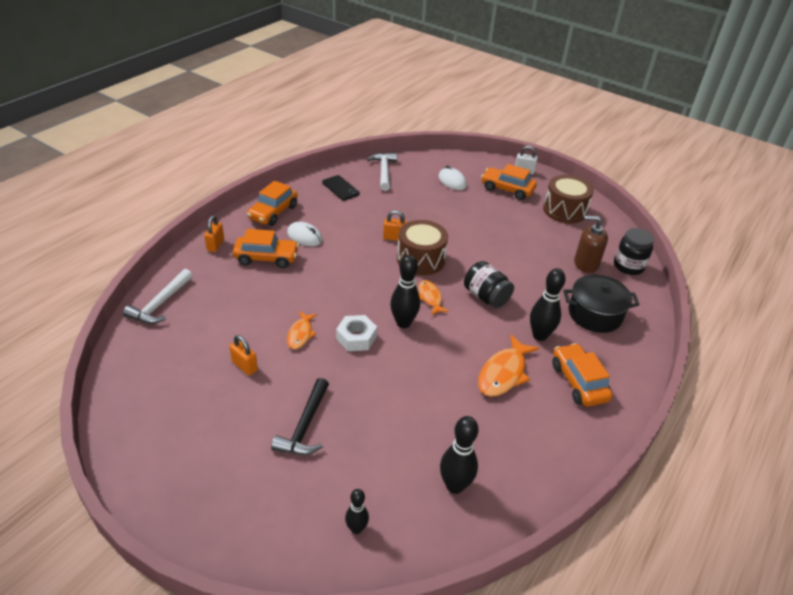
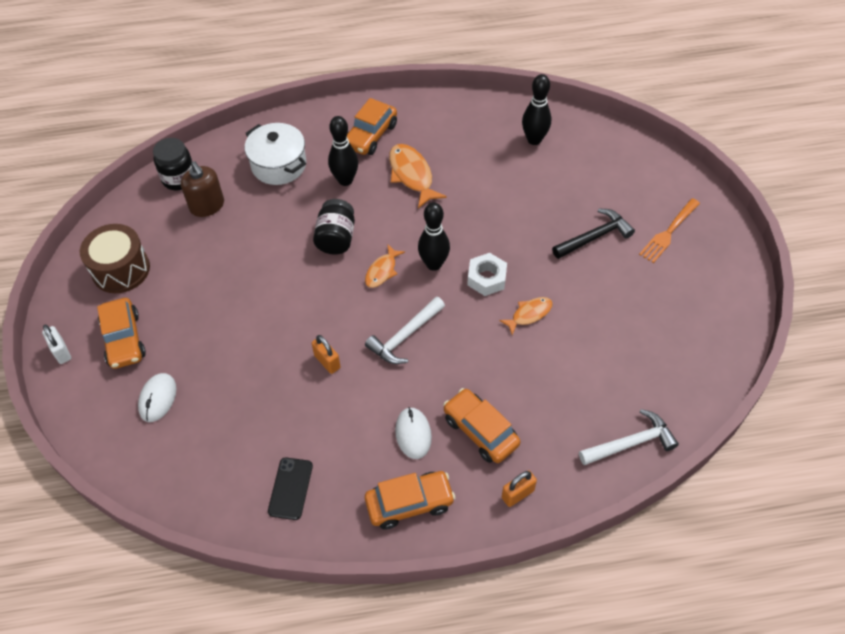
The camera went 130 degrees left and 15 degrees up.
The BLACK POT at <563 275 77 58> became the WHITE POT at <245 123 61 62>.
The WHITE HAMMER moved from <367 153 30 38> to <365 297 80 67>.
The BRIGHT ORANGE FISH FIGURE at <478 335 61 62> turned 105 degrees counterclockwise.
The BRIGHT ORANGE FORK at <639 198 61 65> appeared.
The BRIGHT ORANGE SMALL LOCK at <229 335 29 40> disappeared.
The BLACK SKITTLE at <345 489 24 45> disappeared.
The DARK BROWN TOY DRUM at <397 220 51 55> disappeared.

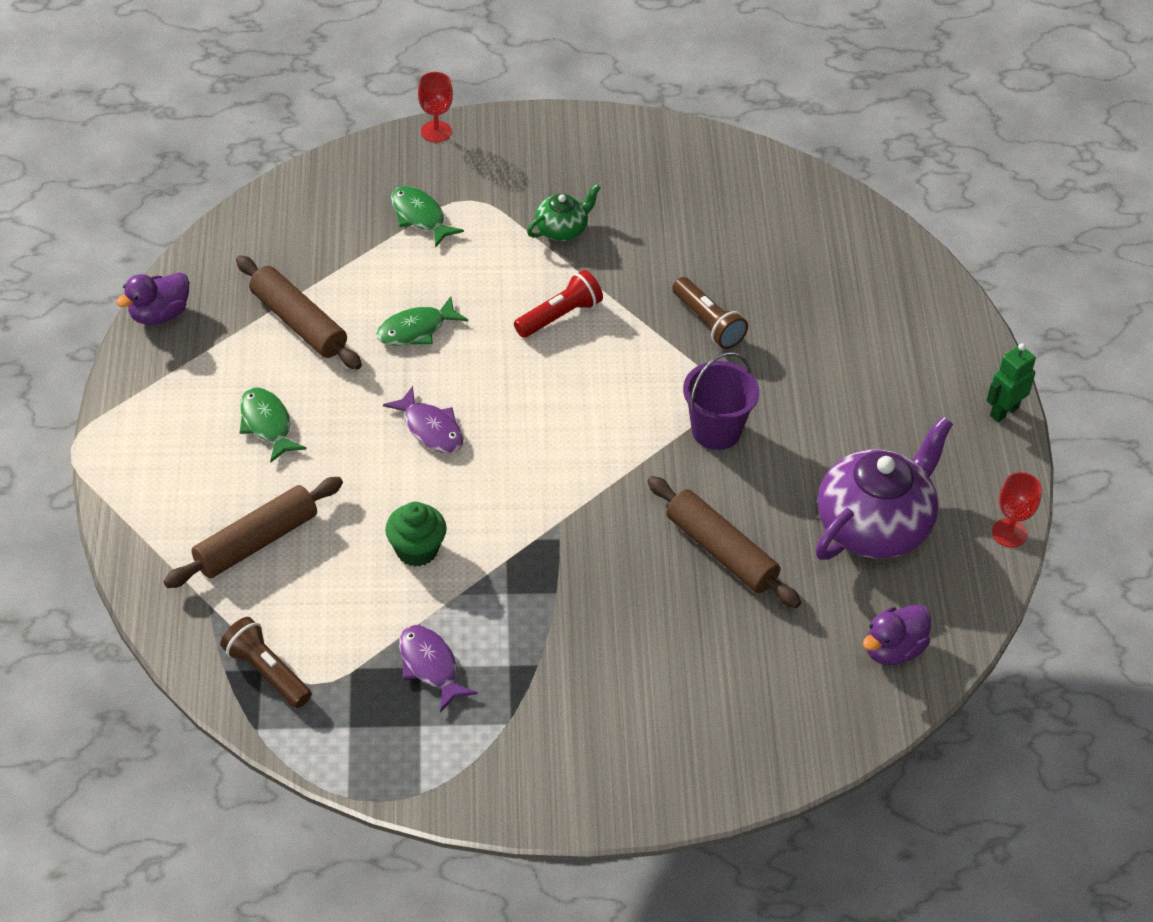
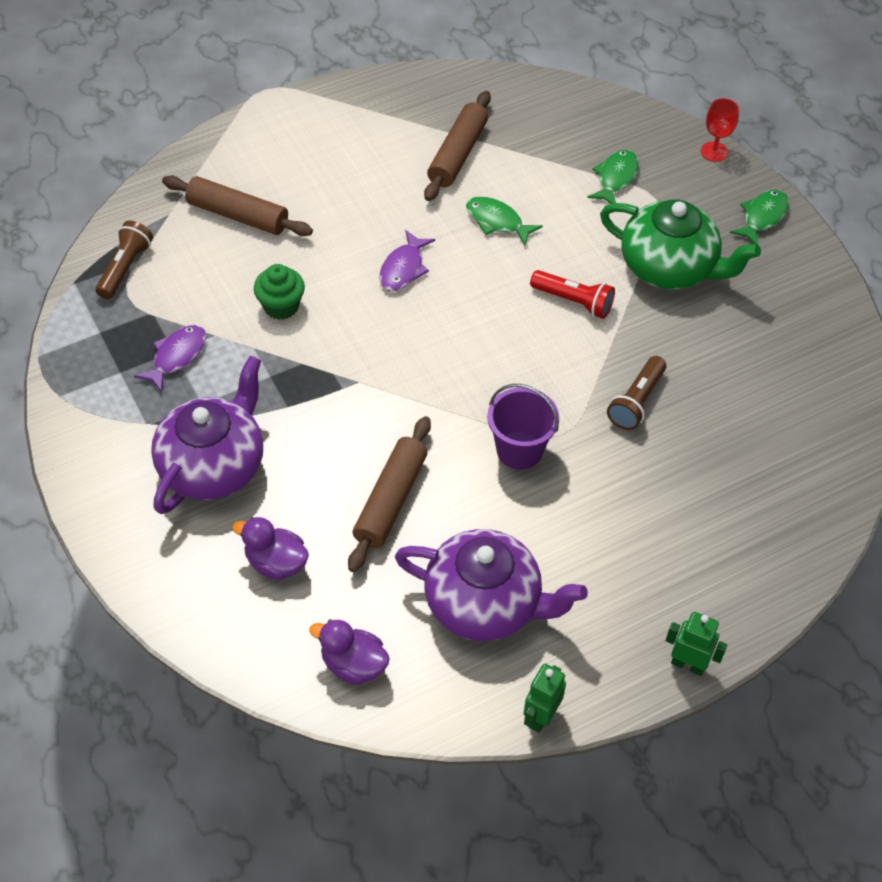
The camera went 65 degrees right and 5 degrees up.
The VIOLET TEA POT at <151 356 112 158> appeared.
The VIOLET DUCK moved from <116 272 74 53> to <232 517 77 63>.
The CRIMSON CHALICE at <992 472 50 75> was replaced by the EMERALD ROBOT at <524 664 42 69>.
The EMERALD TEA POT at <527 184 73 57> changed to 2.03 times the size.
The EMERALD FISH FIGURE moved from <239 387 67 76> to <730 190 59 55>.

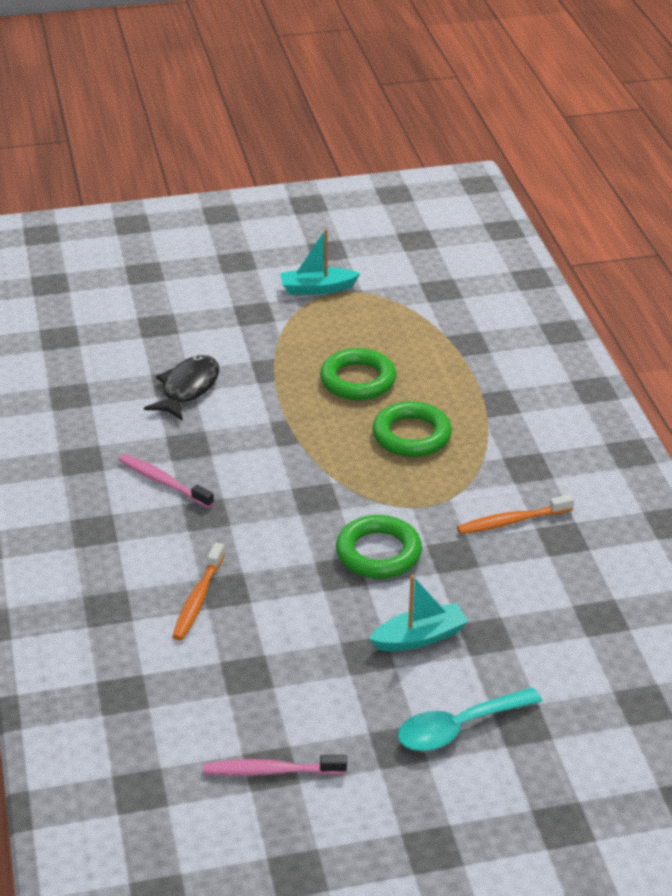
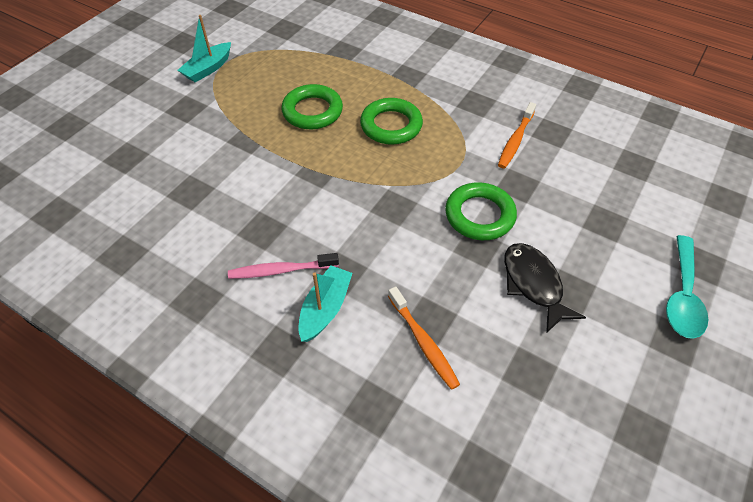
The camera went 45 degrees left and 15 degrees up.
The AQUA SAILBOAT moved from <369 575 100 76> to <299 266 53 76>.
The BLACK FISH FIGURE moved from <144 355 75 66> to <504 243 82 90>.
The ROSE-PINK TOOTHBRUSH at <203 755 144 21> disappeared.

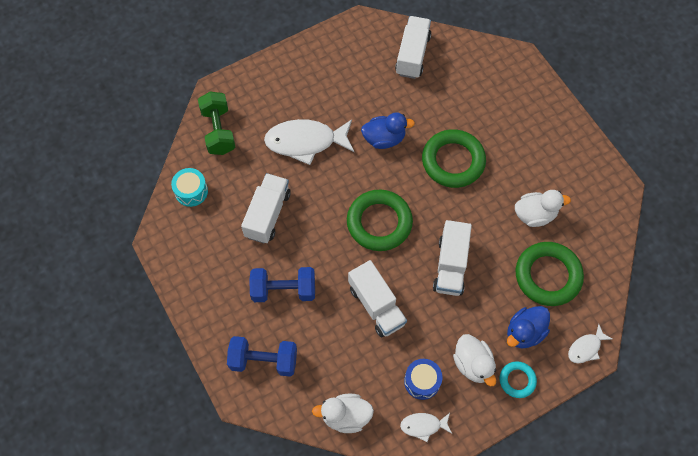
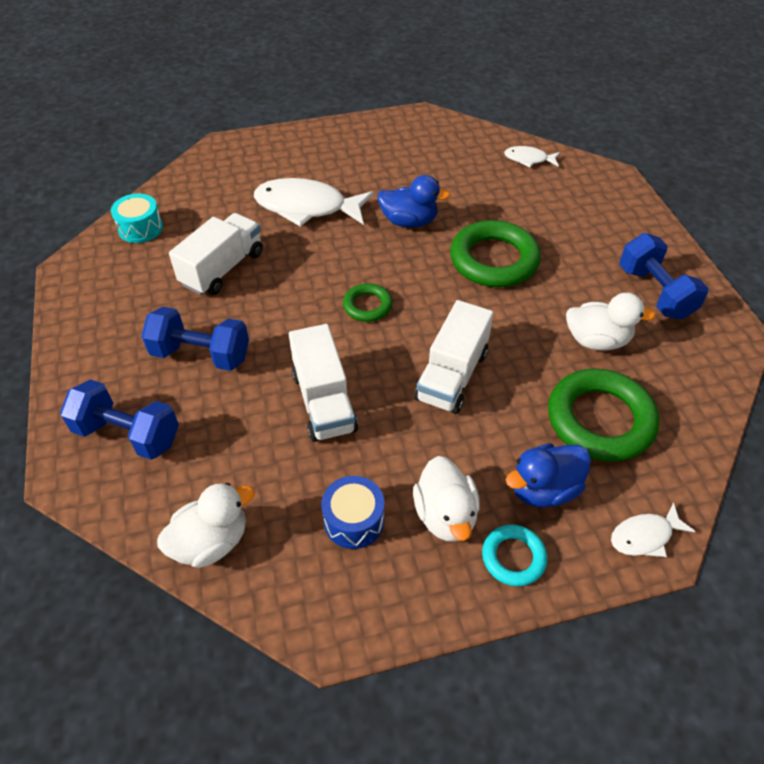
The camera went 15 degrees right and 15 degrees down.
The WHITE DUCK at <312 394 62 39> turned 135 degrees clockwise.
The EMERALD RING at <347 190 66 61> changed to 0.52 times the size.
The WHITE FISH FIGURE moved from <400 413 52 29> to <504 146 56 21>.
The BLUE HAND WEIGHT at <619 233 90 87> appeared.
The EMERALD HAND WEIGHT at <198 92 37 63> disappeared.
The WHITE LORRY at <395 16 36 63> disappeared.

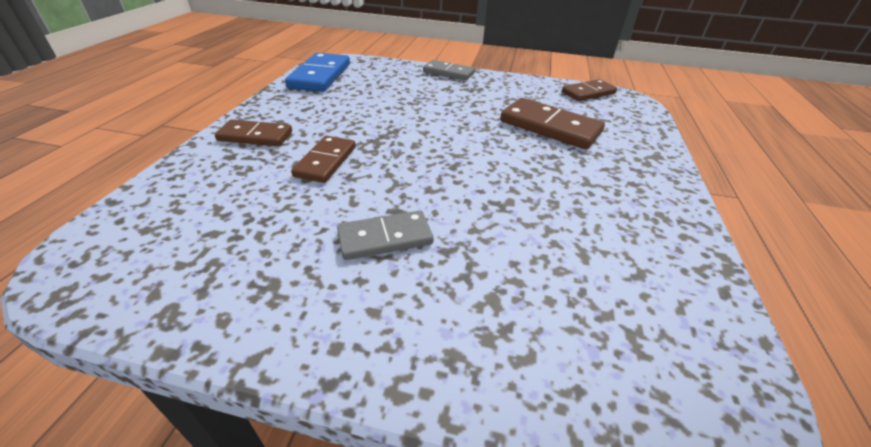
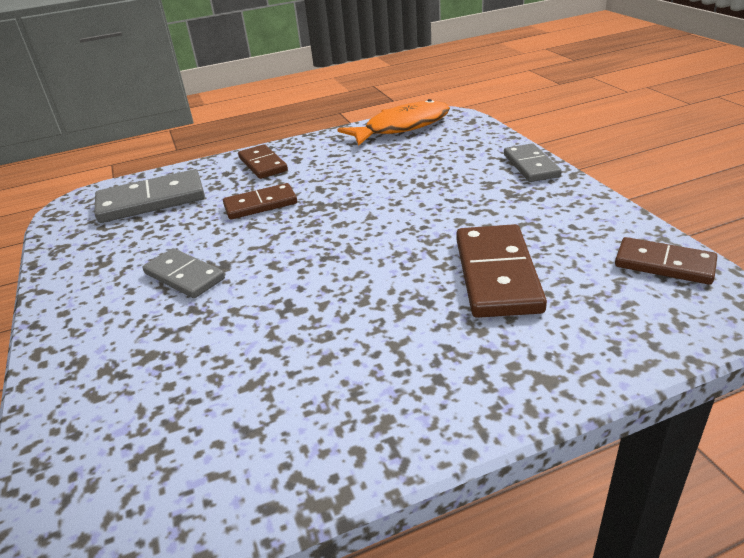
The camera went 60 degrees right and 5 degrees down.
The GRAY DOMINO PIECE at <94 169 111 54> appeared.
The BLUE DOMINO PIECE at <285 53 65 39> was replaced by the BRIGHT ORANGE FISH FIGURE at <337 99 113 47>.

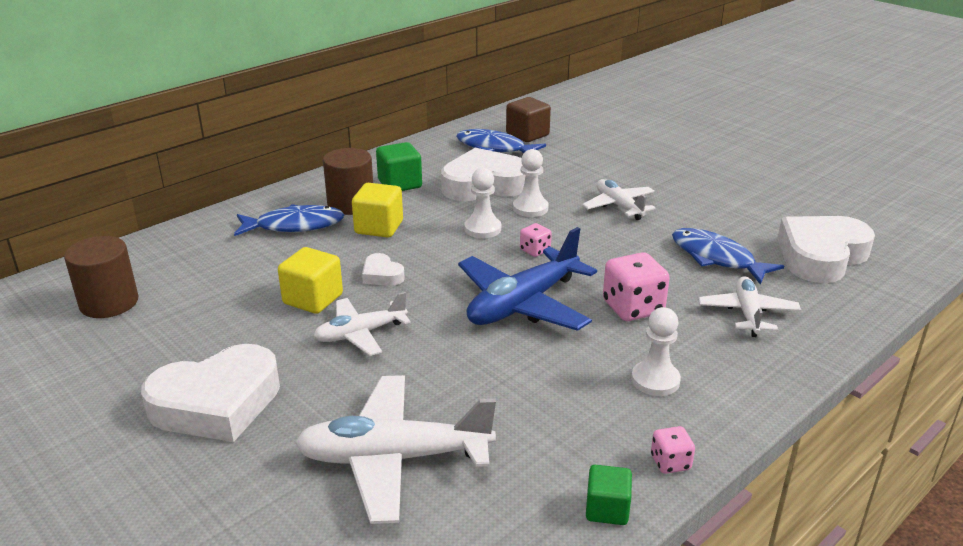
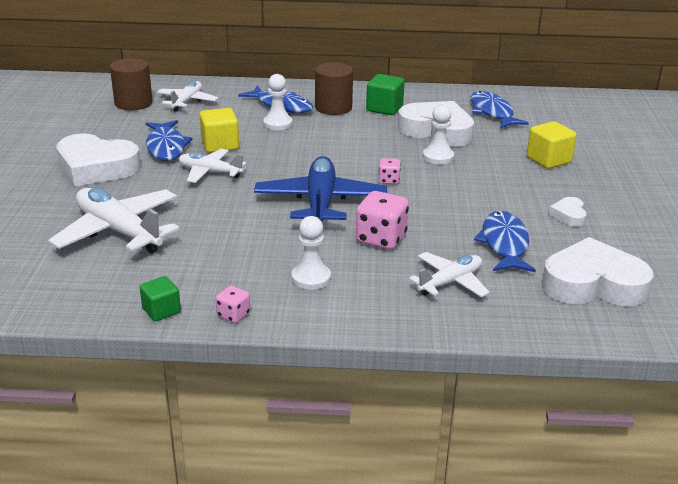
The camera went 45 degrees right and 0 degrees up.
The BLUE FISH FIGURE at <146 120 46 41> appeared.
The WHITE AEROPLANE moved from <582 179 73 41> to <157 81 61 31>.
The BLUE AEROPLANE at <458 227 139 104> turned 90 degrees clockwise.
The WHITE CHESS PAWN moved from <464 168 37 70> to <263 74 30 56>.
The BRIGHT YELLOW SOLID CUBE moved from <352 183 51 55> to <527 121 50 48>.
The WHITE LOVE HEART moved from <362 253 43 33> to <549 197 38 30>.
The DARK BROWN SOLID CUBE at <506 97 45 45> disappeared.

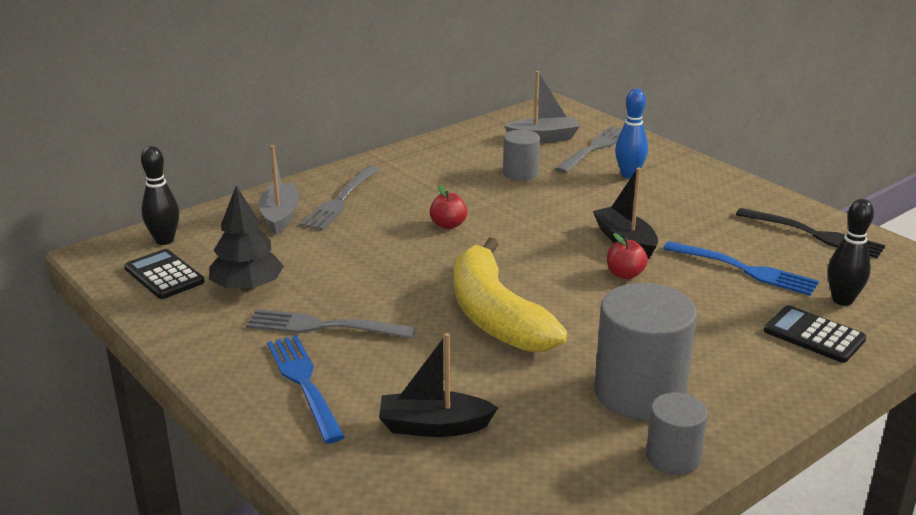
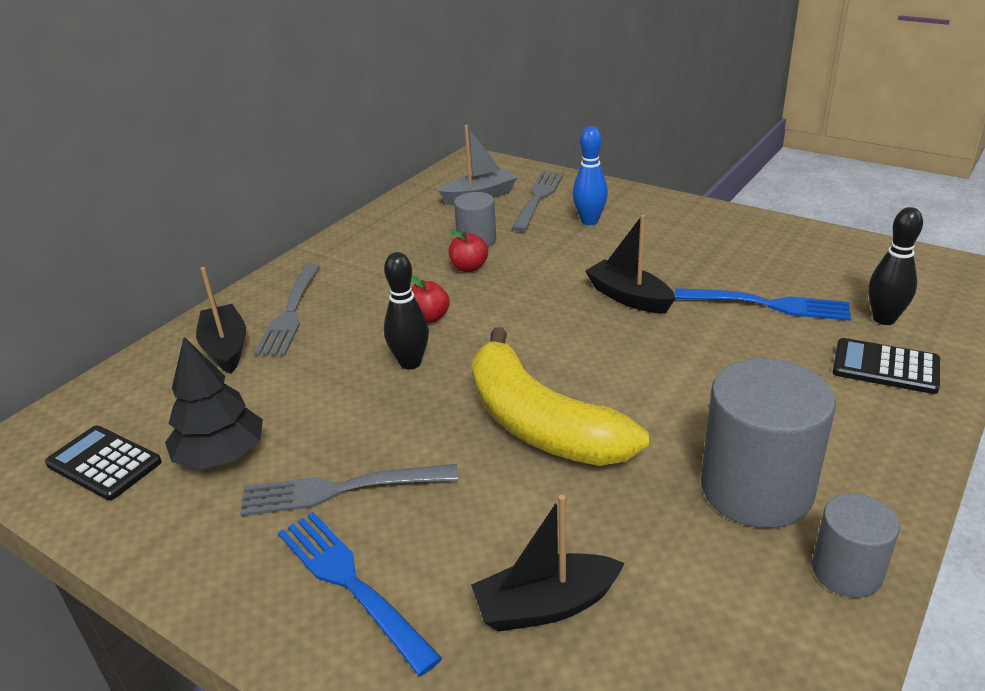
The camera went 15 degrees left and 5 degrees up.
The GRAY SAILBOAT at <258 145 41 90> became the BLACK SAILBOAT at <196 267 50 107>.
The BLACK SKITTLE moved from <141 146 38 99> to <384 252 45 117>.
The CRIMSON APPLE FRUIT moved from <607 233 41 46> to <449 229 39 43>.
The BLACK FORK at <736 208 149 50> disappeared.

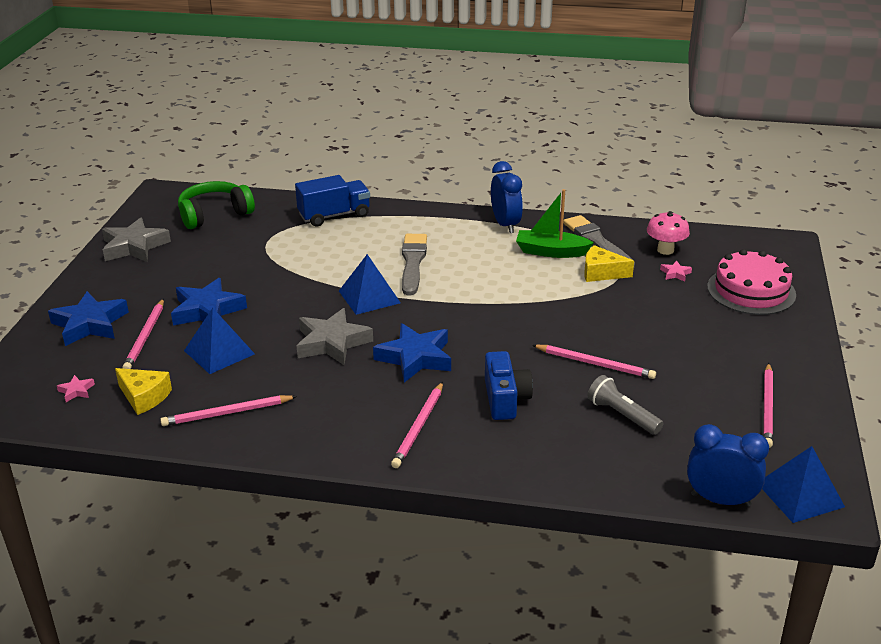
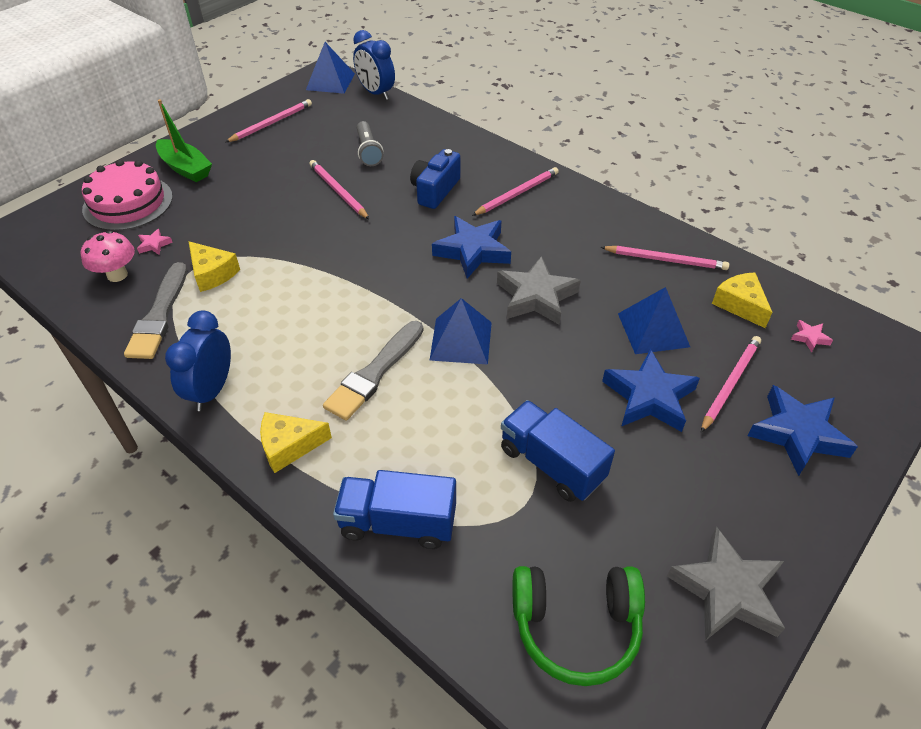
The camera went 150 degrees left and 15 degrees up.
The EMERALD SAILBOAT moved from <516 189 78 69> to <156 99 56 83>.
The BRIGHT YELLOW CHEESE WEDGE at <260 412 72 61> appeared.
The BLUE LORRY at <501 400 114 102> appeared.

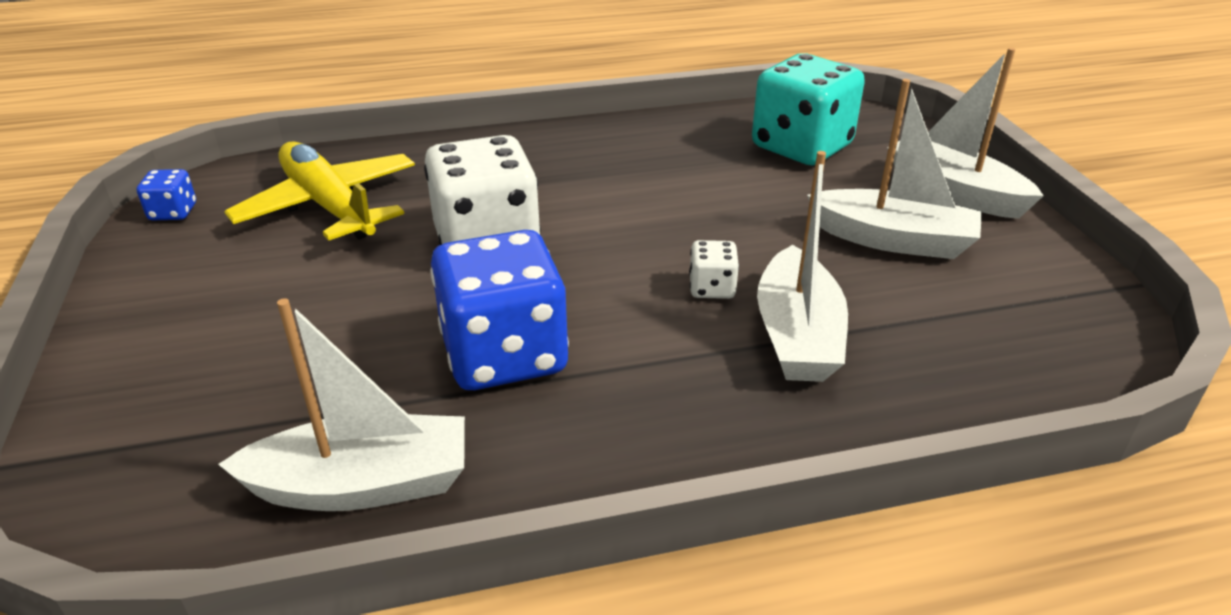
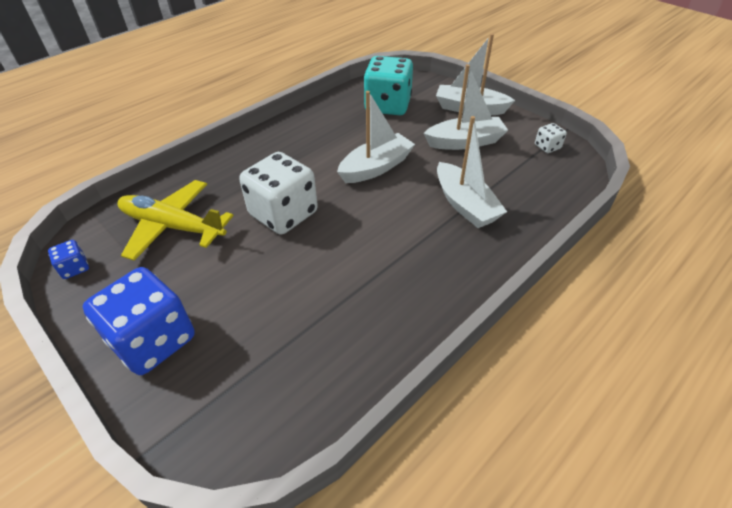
The camera went 30 degrees left and 10 degrees up.
The BLUE GAME DIE moved from <430 230 139 160> to <83 267 112 108>.
The WHITE SAILBOAT moved from <218 298 247 213> to <337 91 78 92>.
The WHITE GAME DIE moved from <689 240 50 59> to <535 123 32 30>.

